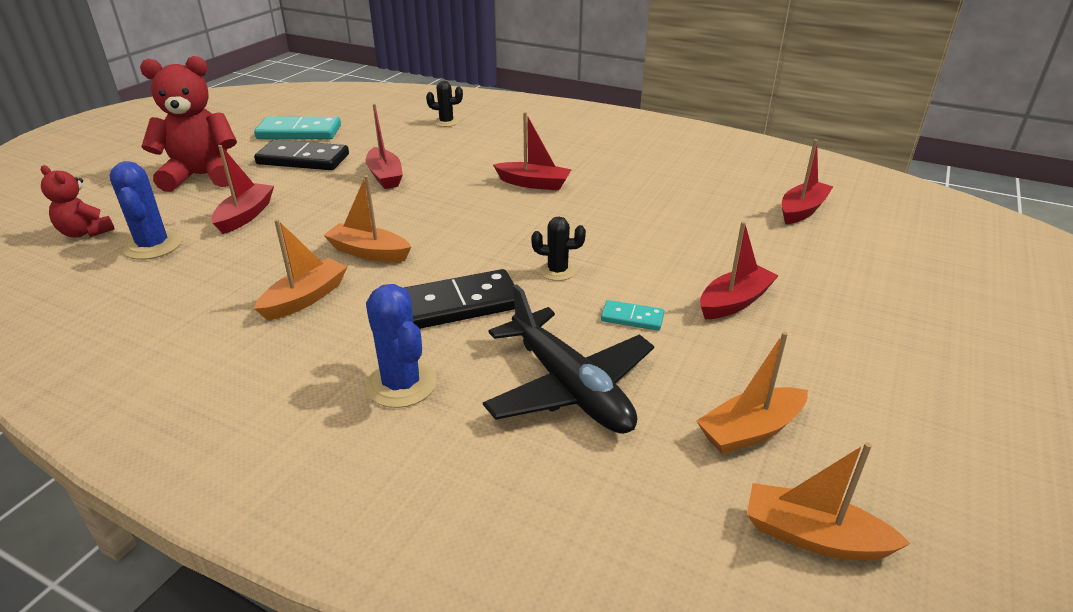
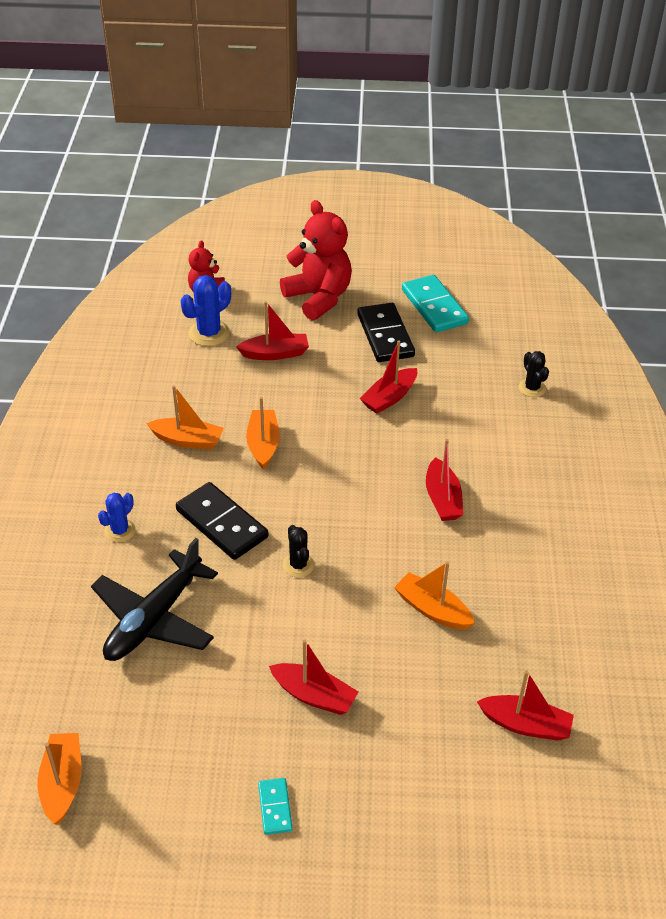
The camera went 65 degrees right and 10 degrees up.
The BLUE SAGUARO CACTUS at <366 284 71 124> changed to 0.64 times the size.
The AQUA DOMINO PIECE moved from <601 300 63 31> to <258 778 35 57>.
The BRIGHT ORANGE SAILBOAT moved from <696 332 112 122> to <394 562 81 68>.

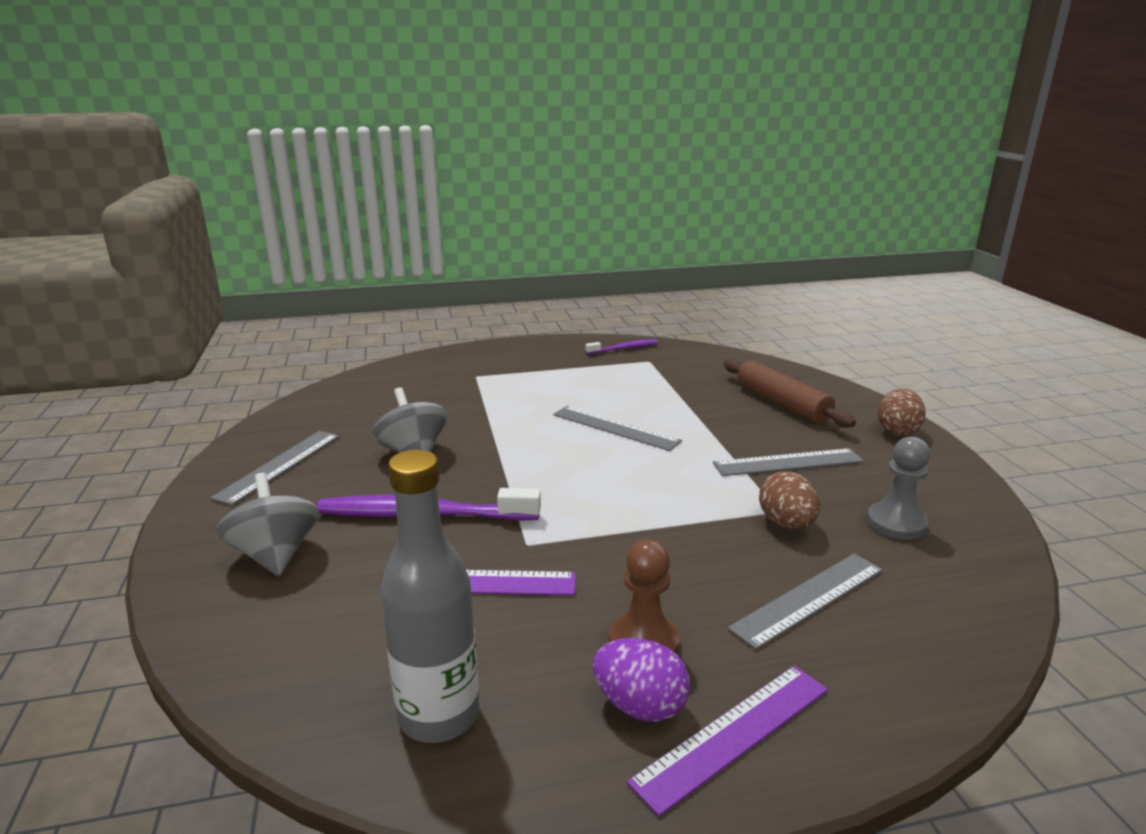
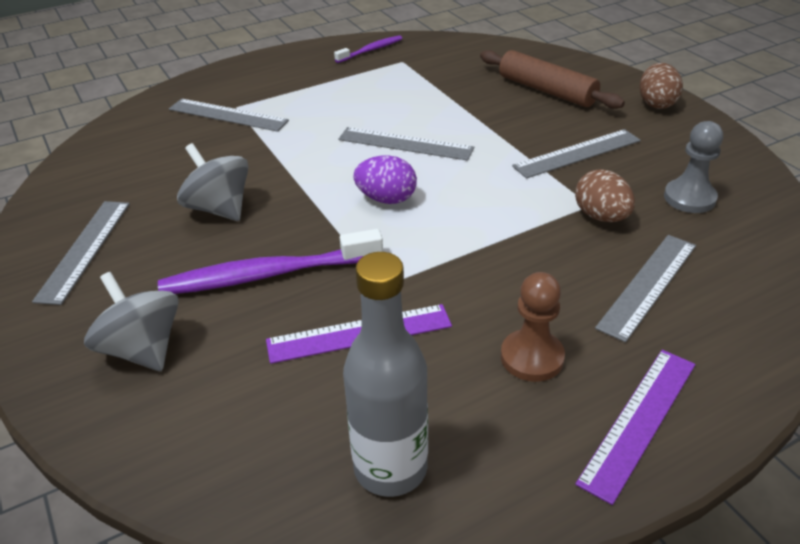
The camera went 15 degrees left and 15 degrees up.
The GRAY RULER at <169 99 120 33> appeared.
The VIOLET EGG SHAPE moved from <593 638 97 84> to <353 155 64 49>.

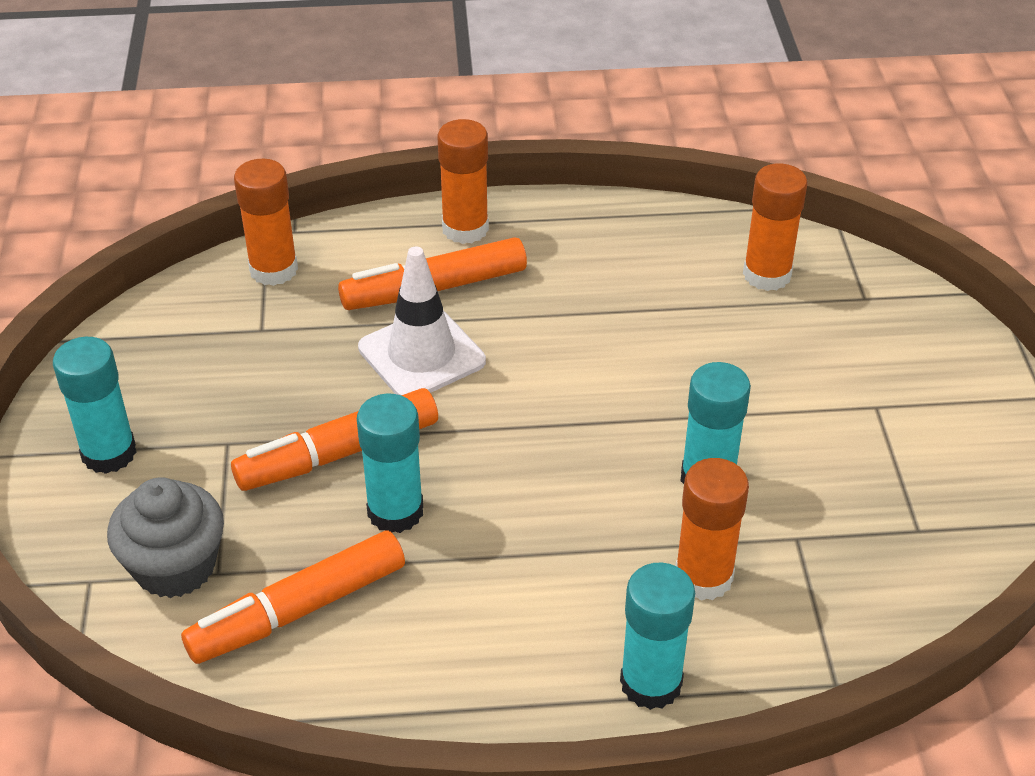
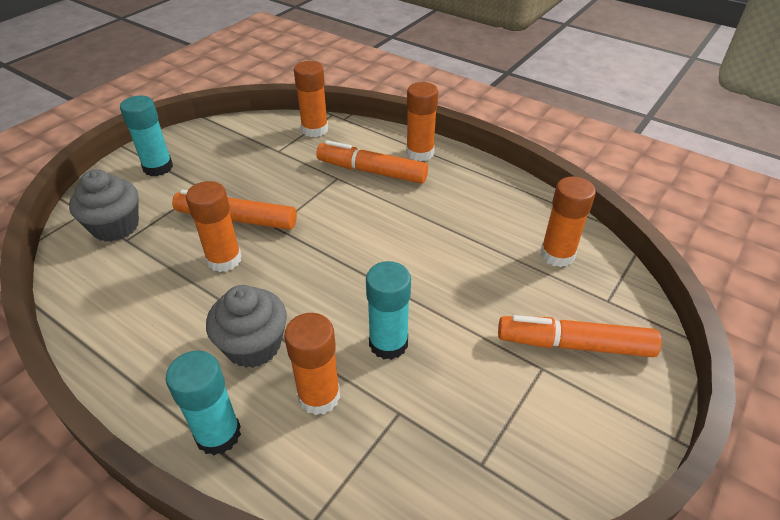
The camera went 40 degrees right and 0 degrees up.
The AQUA STICK OF GLUE at <357 393 66 140> became the BRIGHT ORANGE STICK OF GLUE at <186 181 56 91>.
The GRAY MUFFIN at <206 285 81 83> appeared.
The BRIGHT ORANGE MARKER PEN moved from <181 531 224 133> to <498 315 164 42>.
The WHITE ROAD CONE at <358 246 128 149> disappeared.

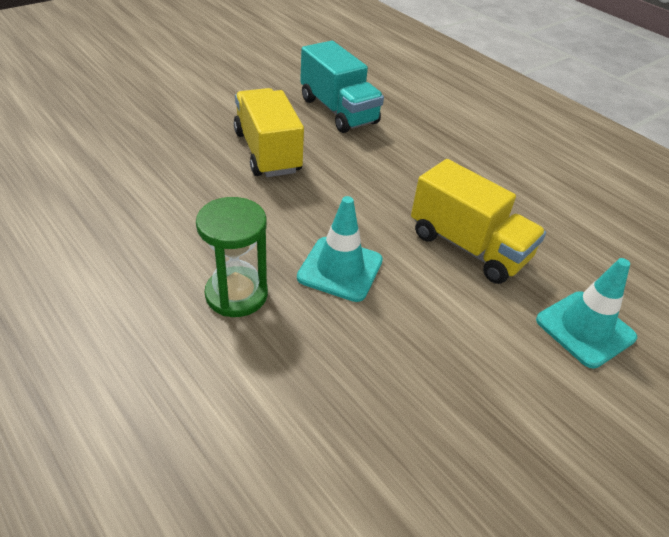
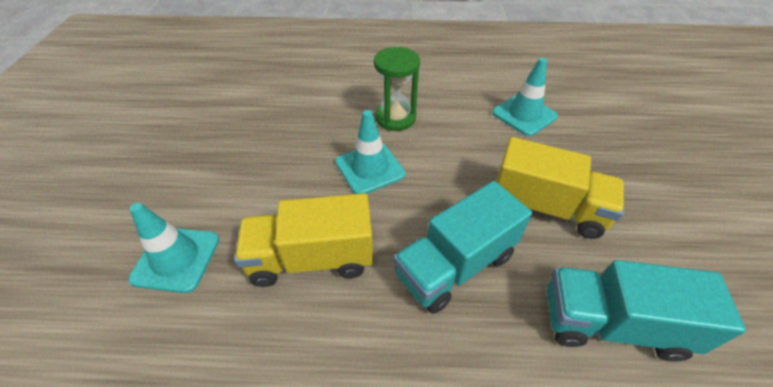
The camera went 135 degrees right and 5 degrees up.
The AQUA LORRY at <393 181 139 133> appeared.
The AQUA ROAD CONE at <492 58 66 78> appeared.

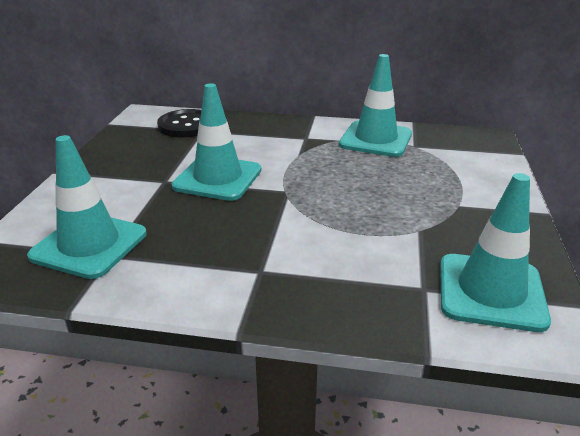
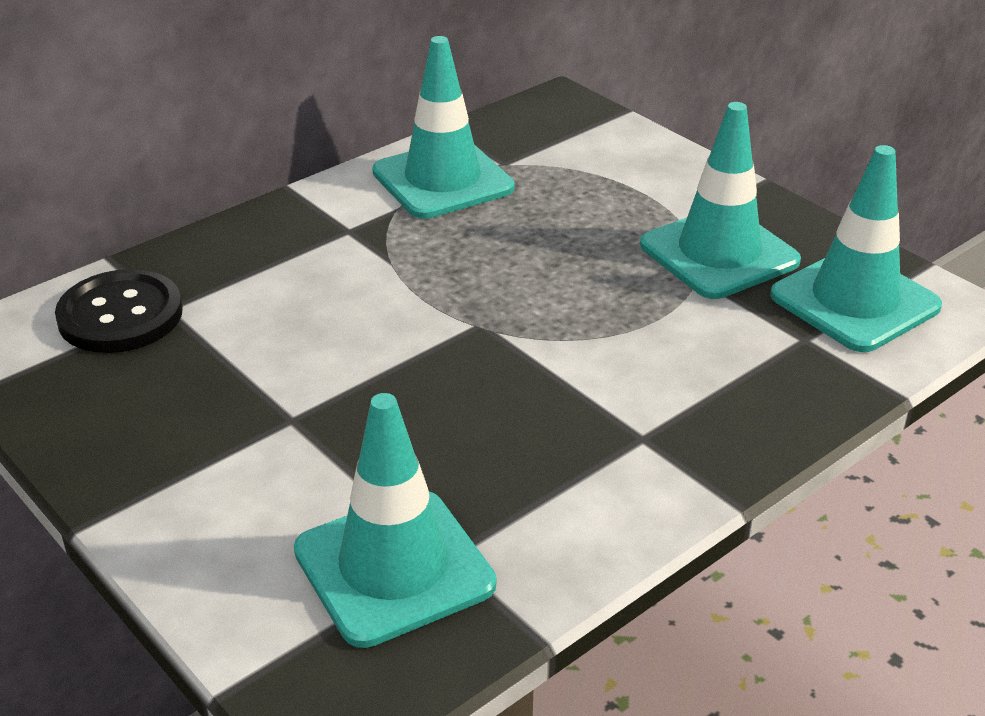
The camera went 50 degrees left and 5 degrees up.
The AQUA ROAD CONE moved from <172 83 89 118> to <640 102 161 197>.

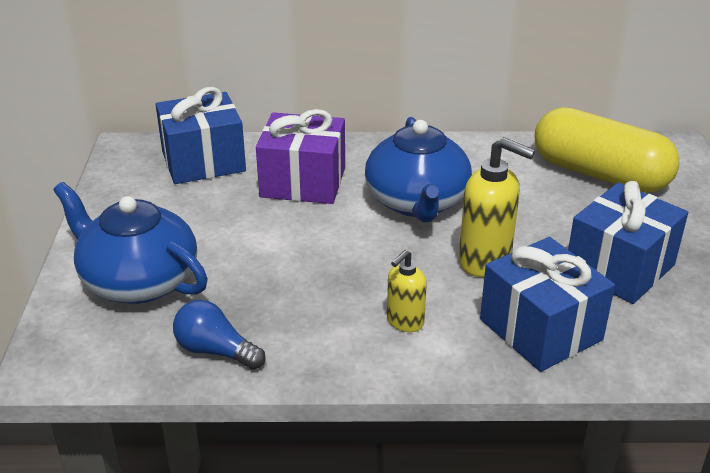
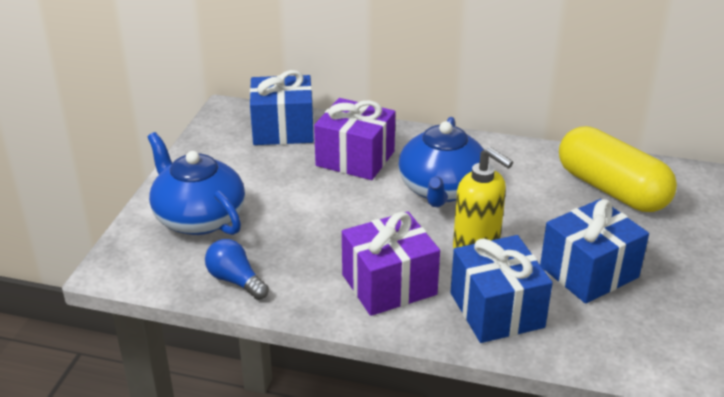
The camera went 15 degrees right and 0 degrees up.
The BRIGHT YELLOW PUMP BOTTLE at <387 250 40 82> was replaced by the VIOLET GIFT at <342 212 98 104>.

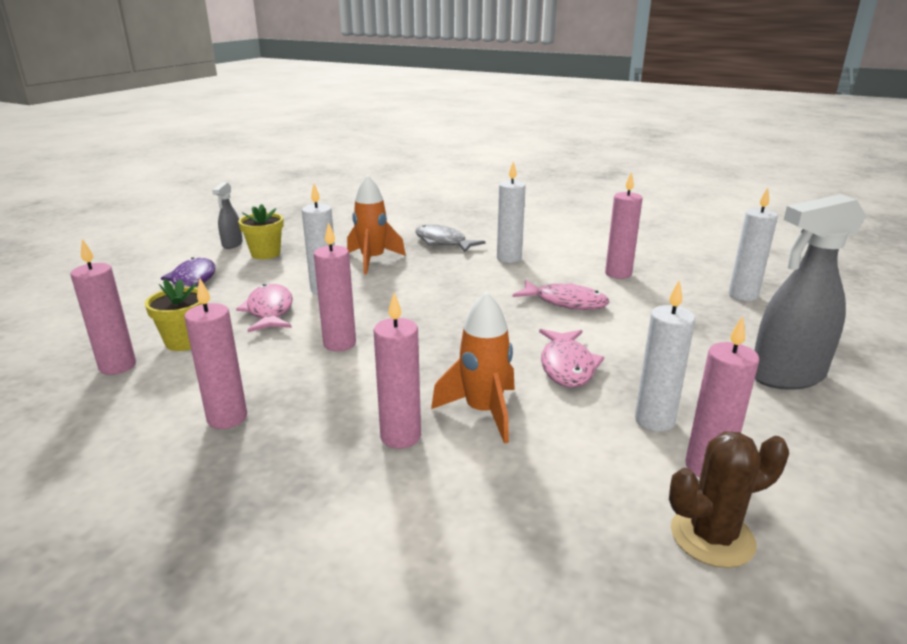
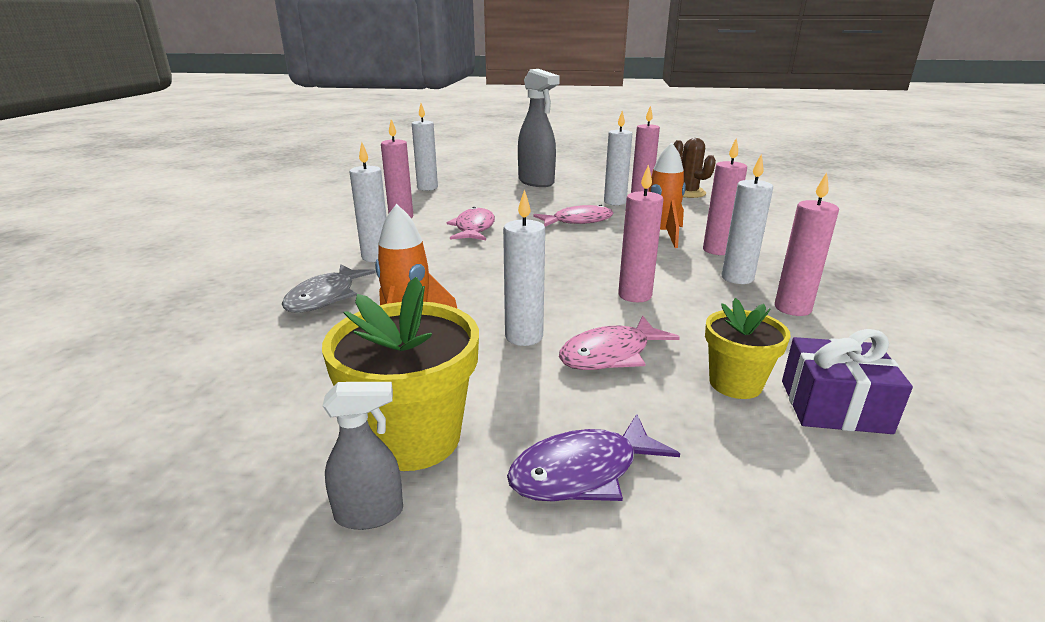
The camera went 110 degrees left and 0 degrees up.
The BRIGHT YELLOW POTTED PLANT at <238 204 46 55> changed to 1.60 times the size.
The WHITE PILLAR CANDLE at <721 154 52 130> appeared.
The ROSE-PINK PILLAR CANDLE at <71 239 65 136> was replaced by the VIOLET GIFT at <782 329 131 105>.

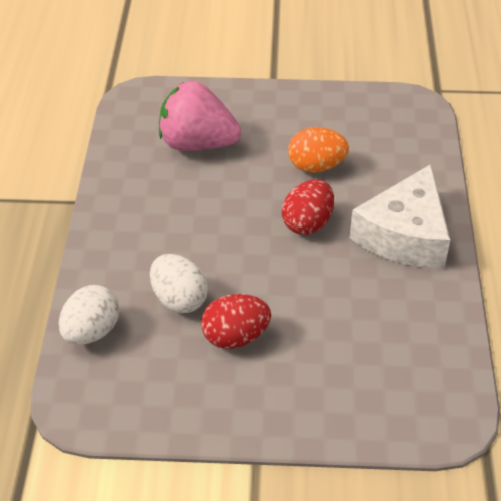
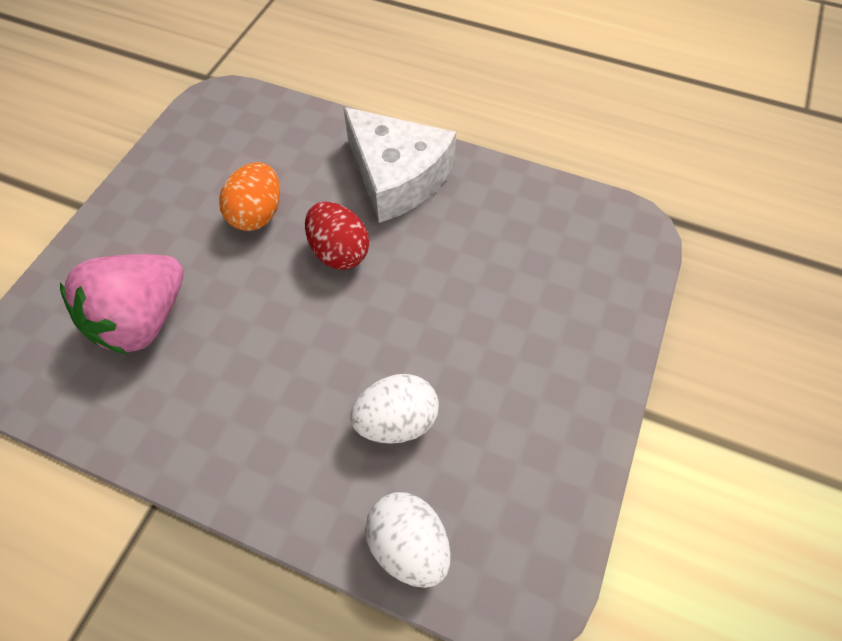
The camera went 70 degrees left and 15 degrees up.
The CRIMSON EGG SHAPE at <201 294 70 55> disappeared.

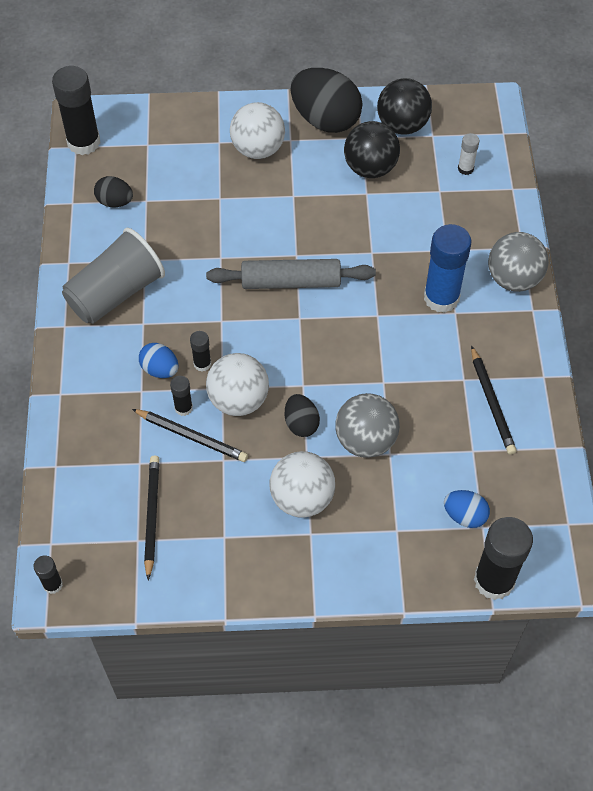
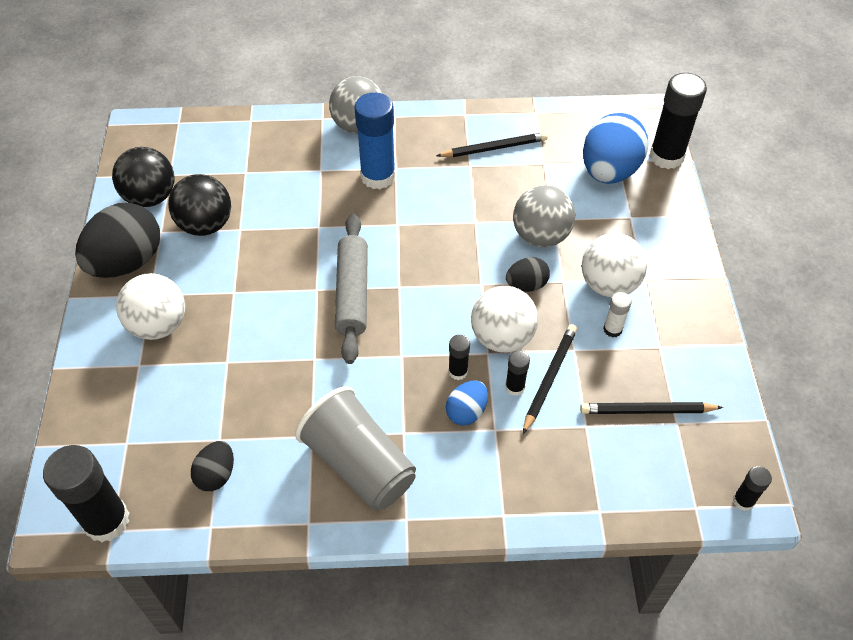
The camera went 90 degrees left and 5 degrees down.
The BLUE EGG SHAPE at <444 490 46 38> changed to 1.98 times the size.
The WHITE STICK OF GLUE moved from <458 133 21 42> to <603 292 29 46>.

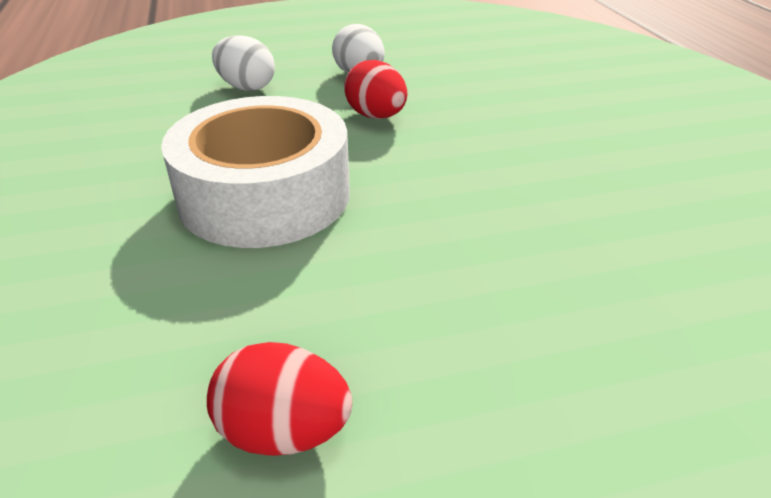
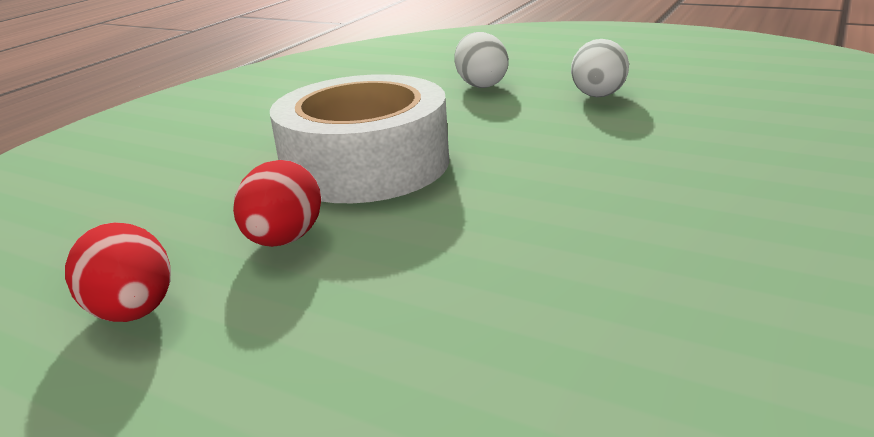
The camera went 45 degrees right and 10 degrees down.
The CRIMSON EGG SHAPE moved from <344 60 63 59> to <233 160 88 87>.

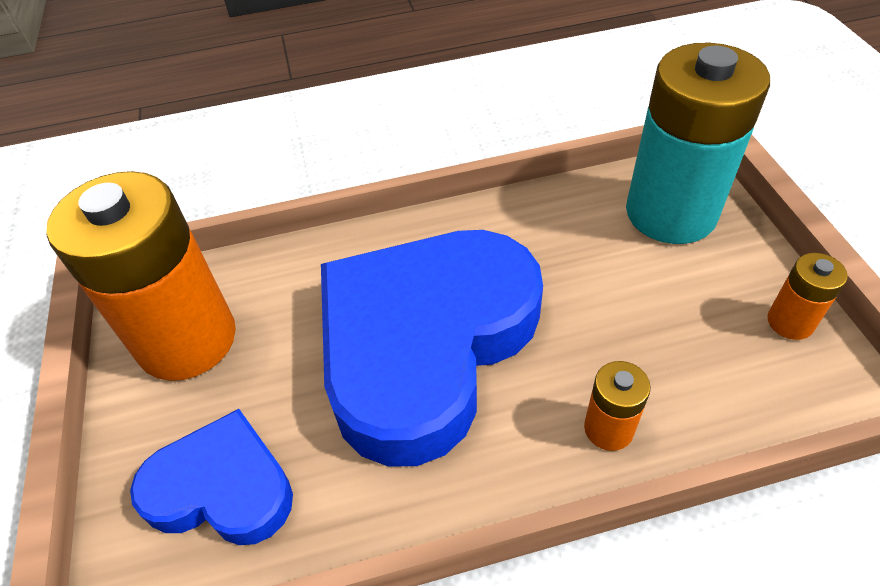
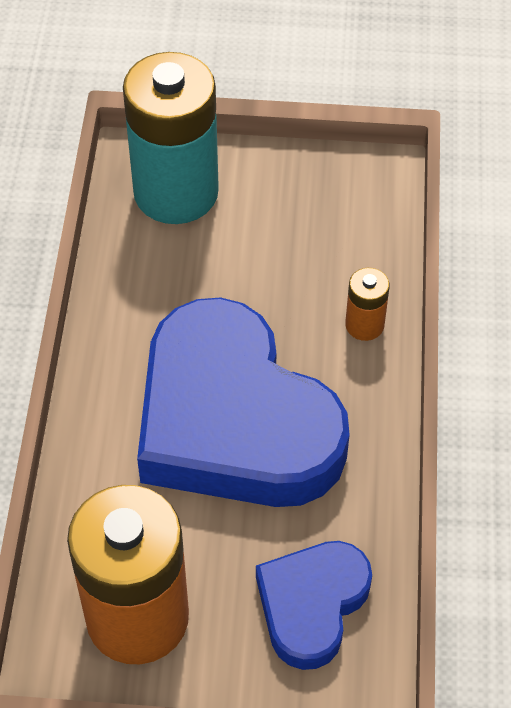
The camera went 75 degrees left and 5 degrees up.
The BRIGHT ORANGE BATTERY at <768 253 80 87> disappeared.

